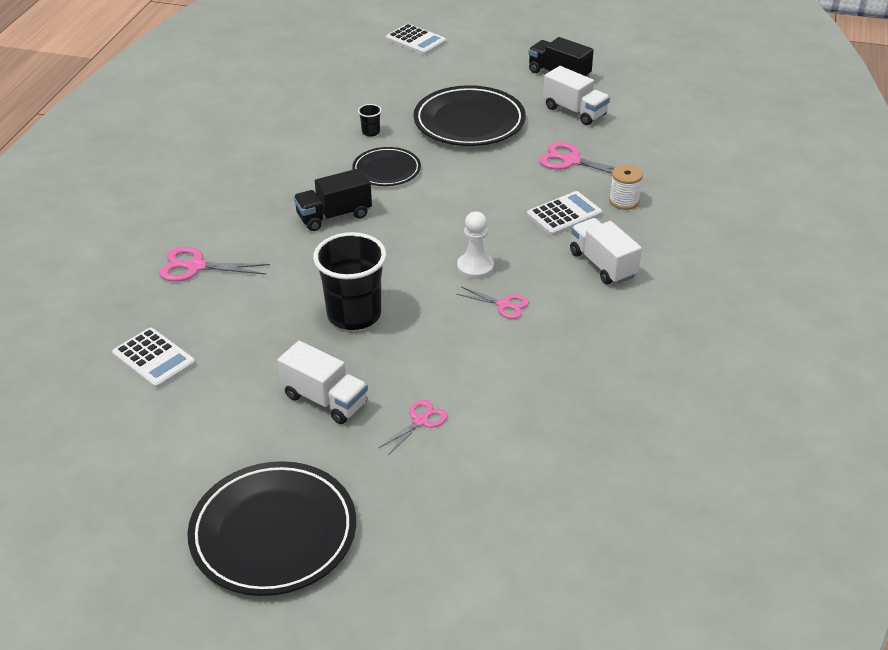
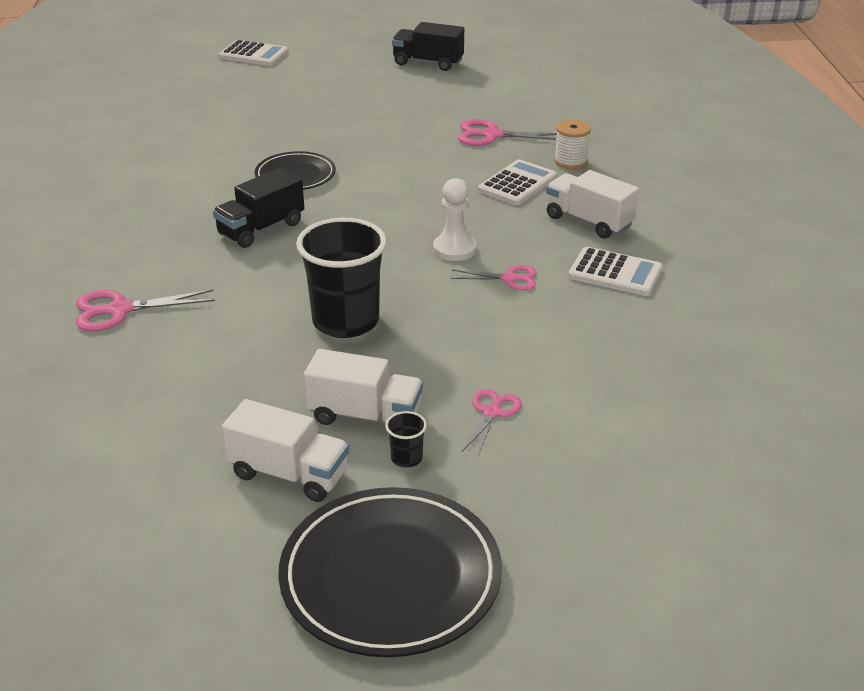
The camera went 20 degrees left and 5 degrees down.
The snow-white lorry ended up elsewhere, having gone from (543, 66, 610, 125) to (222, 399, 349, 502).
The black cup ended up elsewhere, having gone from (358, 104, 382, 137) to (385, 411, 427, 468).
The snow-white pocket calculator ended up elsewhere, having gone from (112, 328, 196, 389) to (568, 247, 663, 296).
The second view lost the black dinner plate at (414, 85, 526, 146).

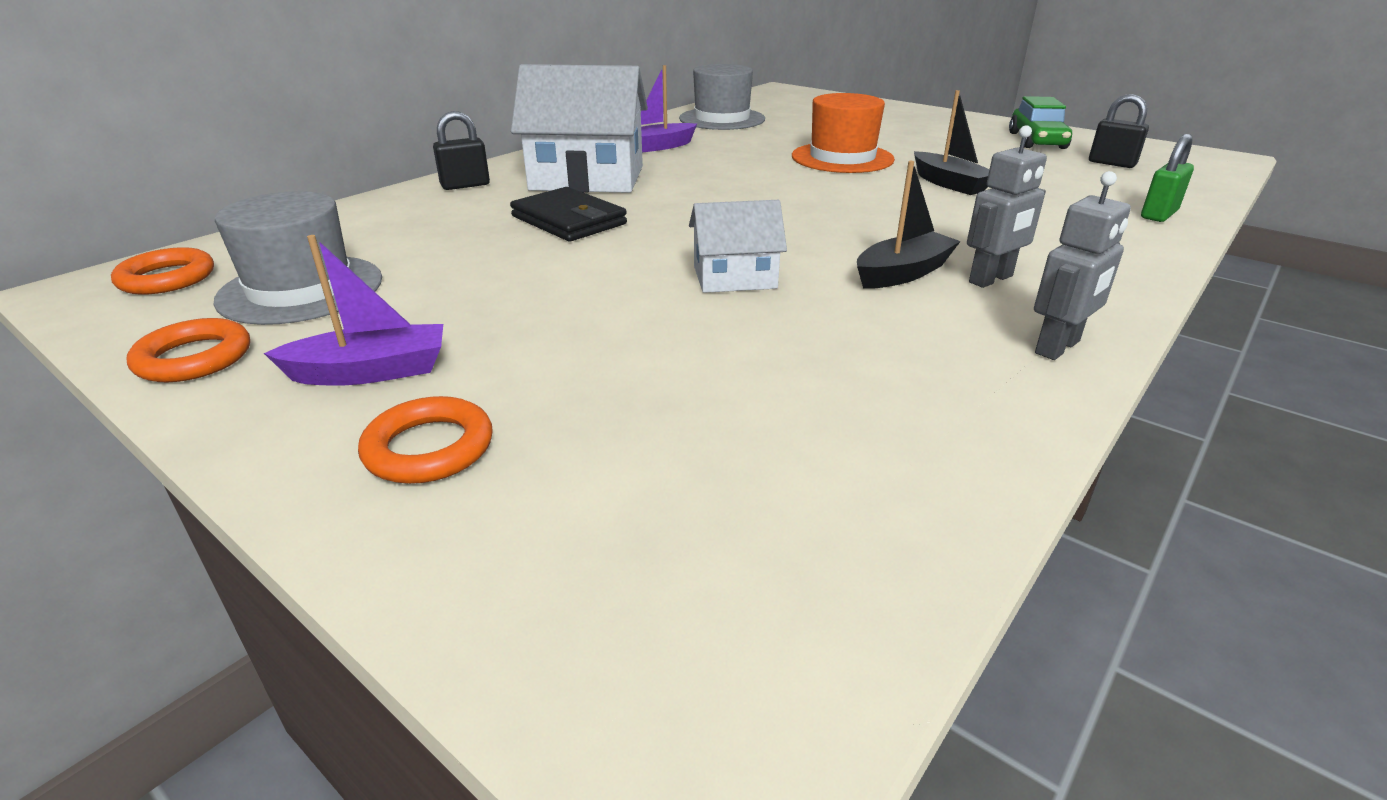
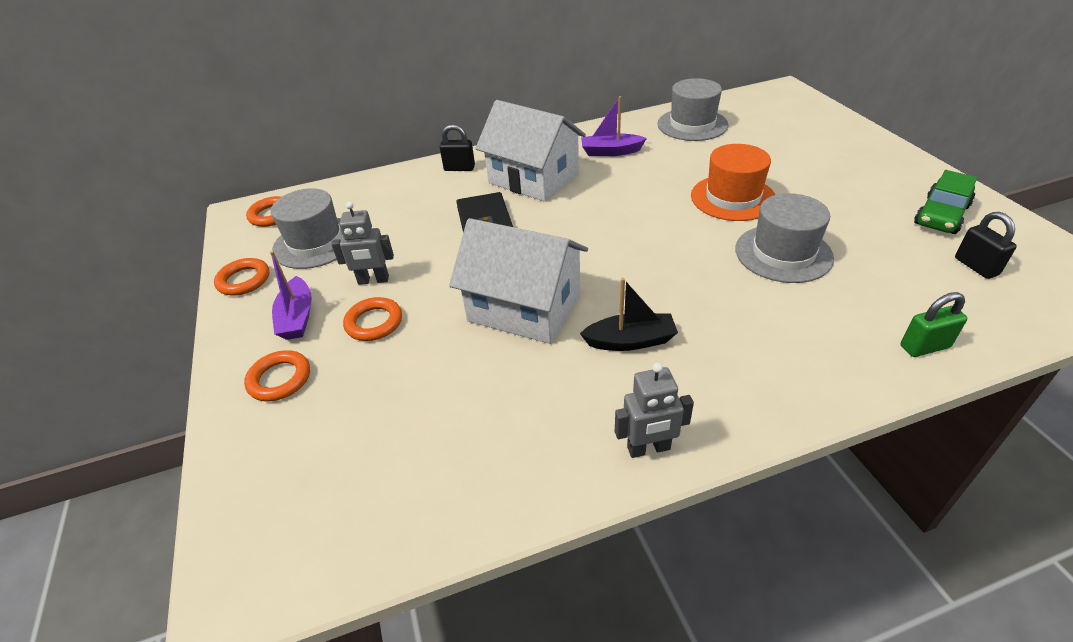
The camera went 35 degrees right and 10 degrees up.
The purple toy boat at (264, 235, 443, 386) ended up facing another way, 60 degrees clockwise from before.
The gray robot ended up elsewhere, having gone from (967, 125, 1047, 288) to (331, 202, 394, 285).
The second view gained the orange-coloured hoop at (343, 297, 402, 341).
The size of the snow-white house at (689, 200, 787, 293) changed by a factor of 1.84.
Where the black toy boat stood at (914, 90, 989, 195), the gray top hat came to stand at (735, 193, 834, 283).

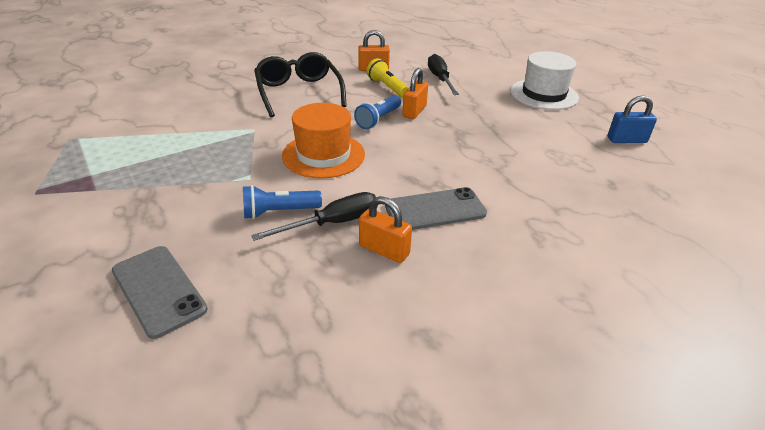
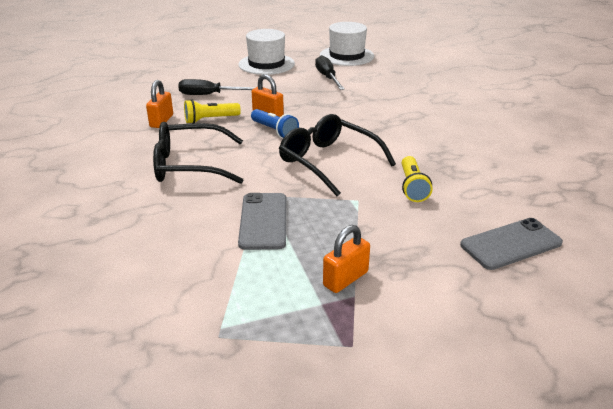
The camera went 75 degrees left and 5 degrees down.
The gray smartphone ended up elsewhere, having gone from (385, 187, 487, 230) to (238, 193, 286, 250).
Where the orange-coloured top hat stood at (282, 103, 365, 179), the black spectacles came to stand at (279, 114, 396, 196).
The black screwdriver ended up elsewhere, having gone from (251, 192, 378, 241) to (315, 55, 345, 90).
Where the royal blue lock stood at (608, 95, 657, 143), the snow-white top hat came to stand at (320, 22, 374, 66).
The orange-coloured lock ended up elsewhere, having gone from (359, 196, 412, 263) to (323, 225, 370, 293).
What was the royal blue torch at (243, 185, 322, 219) turned into the golden torch at (402, 156, 433, 202).

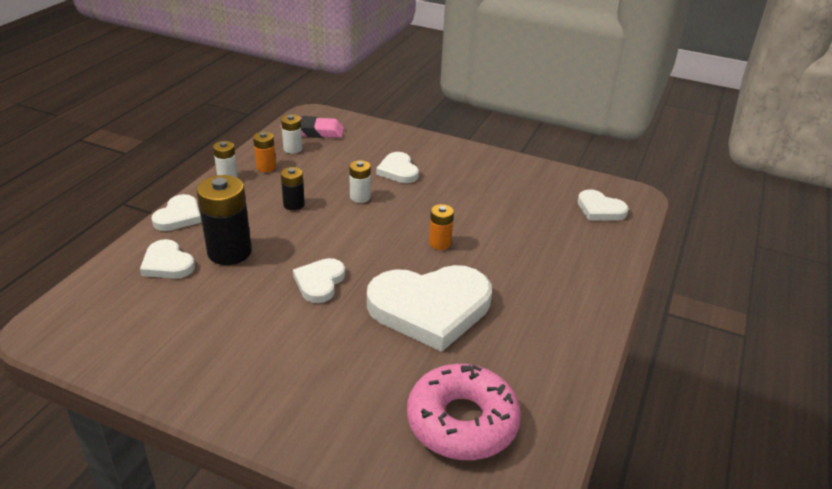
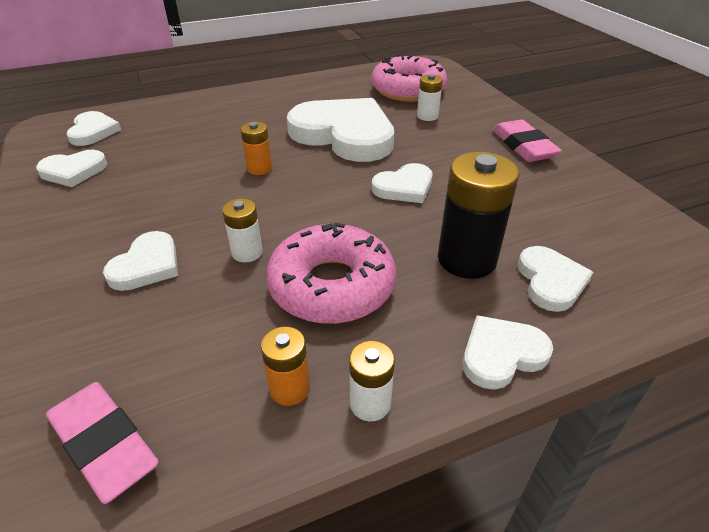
The camera went 135 degrees left and 5 degrees up.
The second view gained the snow-white heart at (36, 150, 107, 187).
Where the black battery stood at (281, 167, 305, 210), the rose-pink donut came to stand at (266, 223, 396, 324).
The snow-white battery ended up elsewhere, having gone from (281, 114, 302, 154) to (417, 74, 443, 121).
The second view gained the rose-pink pencil eraser at (493, 120, 562, 162).

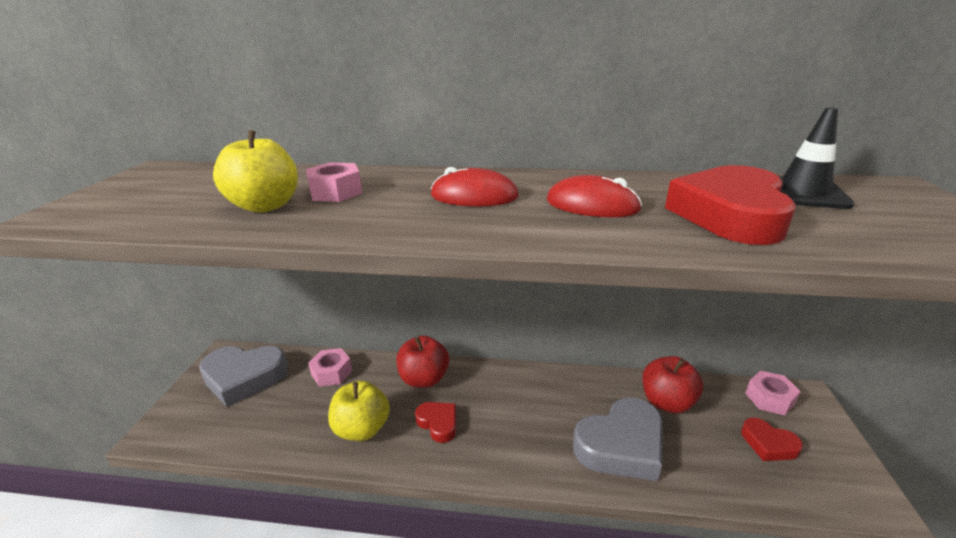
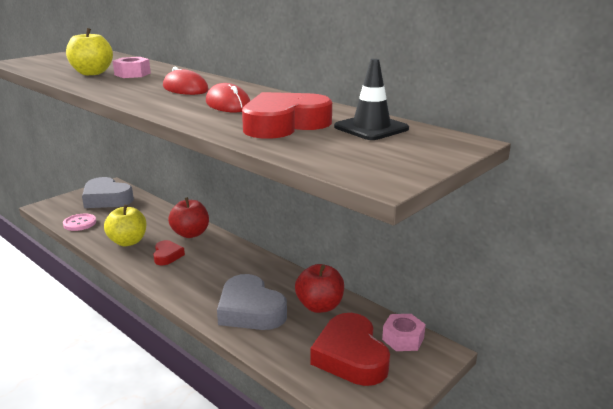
The camera went 35 degrees right and 5 degrees down.
The second view gained the rose-pink shirt button at (63, 214, 96, 231).
The gray heart at (573, 398, 663, 481) ended up facing another way, 45 degrees clockwise from before.
The size of the red heart at (741, 418, 803, 461) changed by a factor of 1.88.
The second view lost the rose-pink nut at (308, 348, 352, 387).

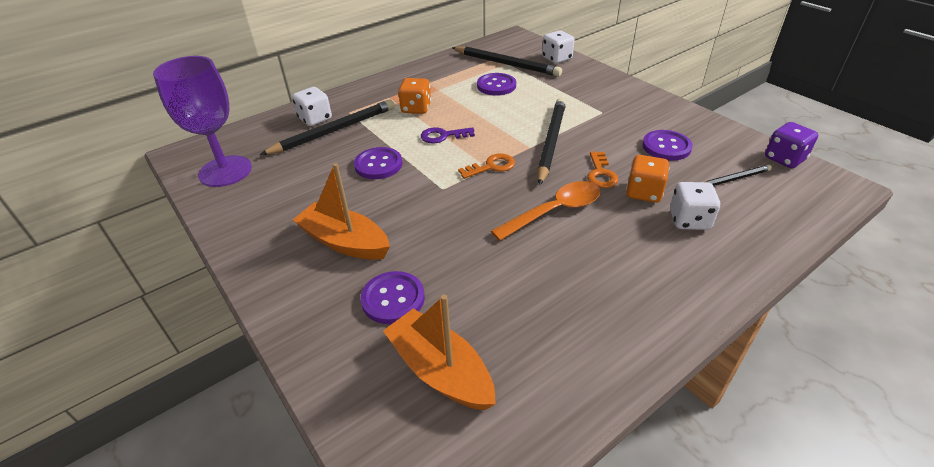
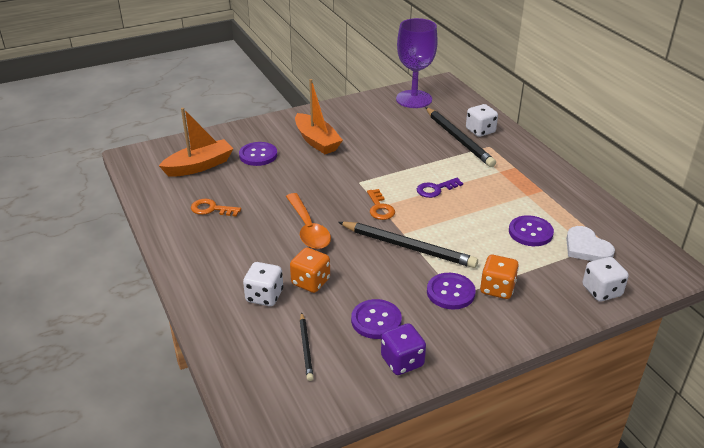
The camera went 100 degrees right and 5 degrees down.
The orange-coloured door key ended up elsewhere, having gone from (587, 151, 618, 188) to (191, 199, 241, 217).
The orange-coloured toy boat at (293, 163, 390, 260) ended up facing another way, 105 degrees clockwise from before.
The purple die ended up elsewhere, having gone from (765, 122, 818, 168) to (381, 323, 426, 375).
The purple door key at (421, 127, 475, 143) ended up facing another way, 120 degrees counterclockwise from before.
The purple shirt button ended up elsewhere, having gone from (354, 147, 402, 179) to (427, 273, 476, 310).
The orange-coloured die ended up elsewhere, having gone from (398, 78, 431, 114) to (480, 255, 519, 299).
Where the black pencil stood at (452, 46, 562, 77), the snow-white heart came to stand at (566, 226, 615, 261).

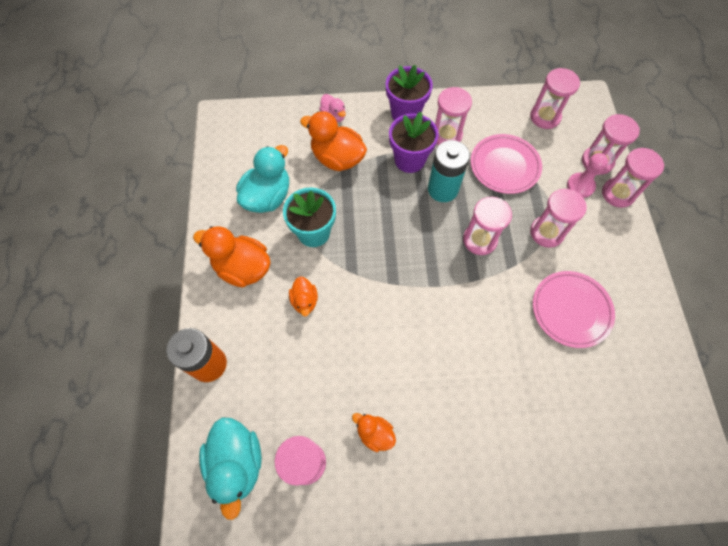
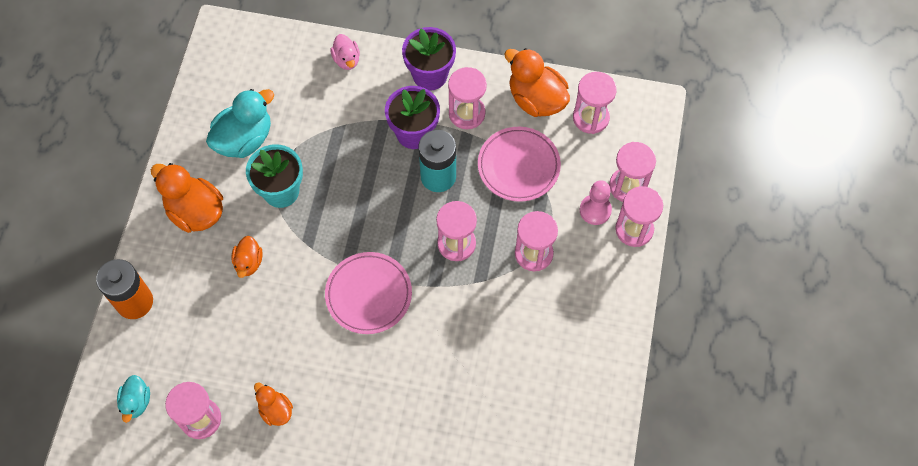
The camera went 15 degrees right and 0 degrees up.
The size of the turquoise toy duck at (199, 417, 262, 520) changed by a factor of 0.55.
The rose-pink dinner plate ended up elsewhere, having gone from (533, 271, 615, 348) to (325, 252, 412, 334).
The orange-coloured toy duck ended up elsewhere, having gone from (300, 111, 367, 171) to (504, 48, 570, 117).

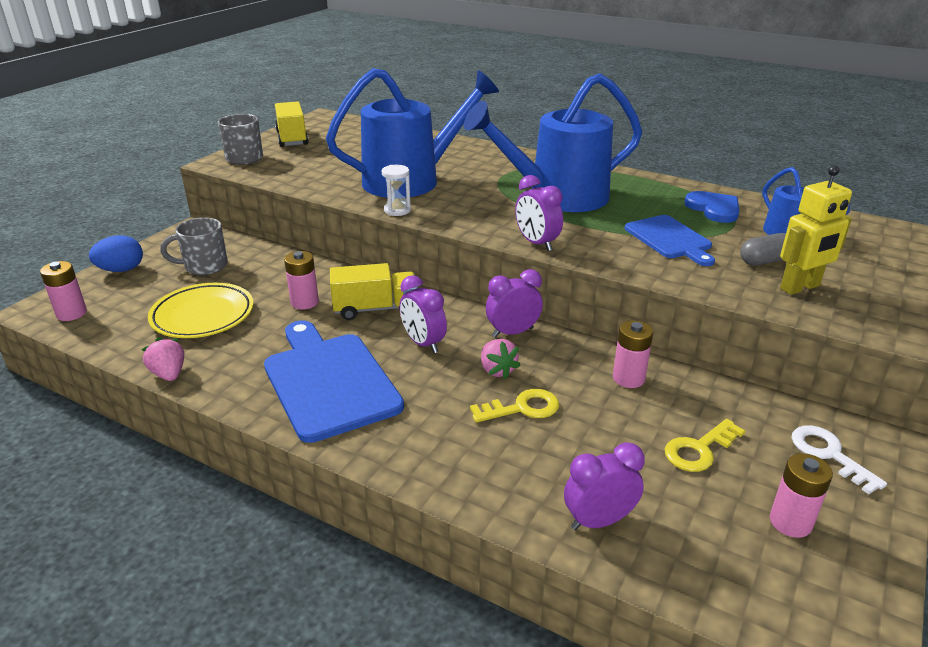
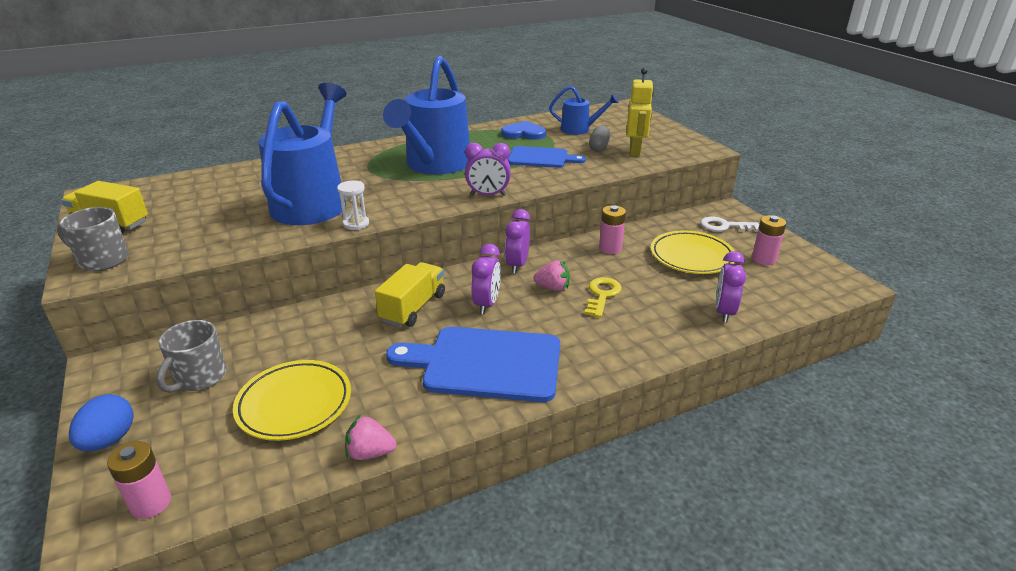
The camera went 55 degrees left and 0 degrees up.
The purple bedside clock at (400, 275, 447, 353) ended up facing another way, 75 degrees counterclockwise from before.
Where the golden door key stood at (665, 419, 745, 472), the golden dinner plate came to stand at (651, 230, 735, 274).
The second view lost the rose-pink battery at (284, 251, 319, 310).

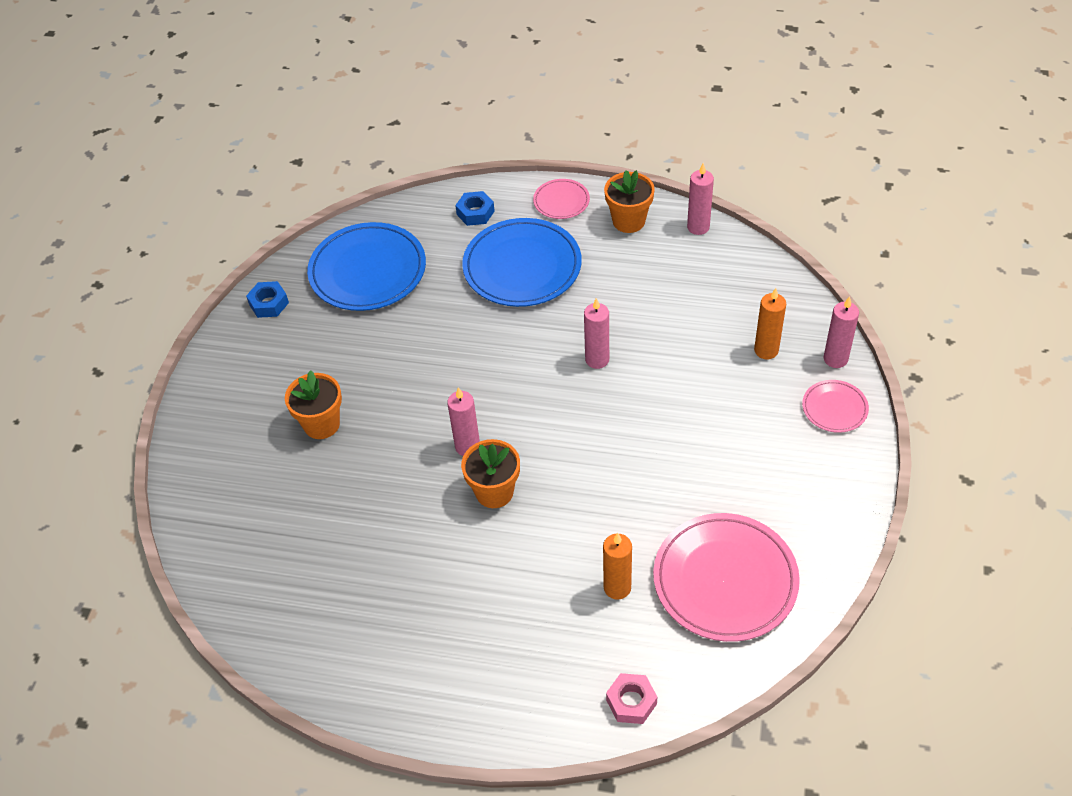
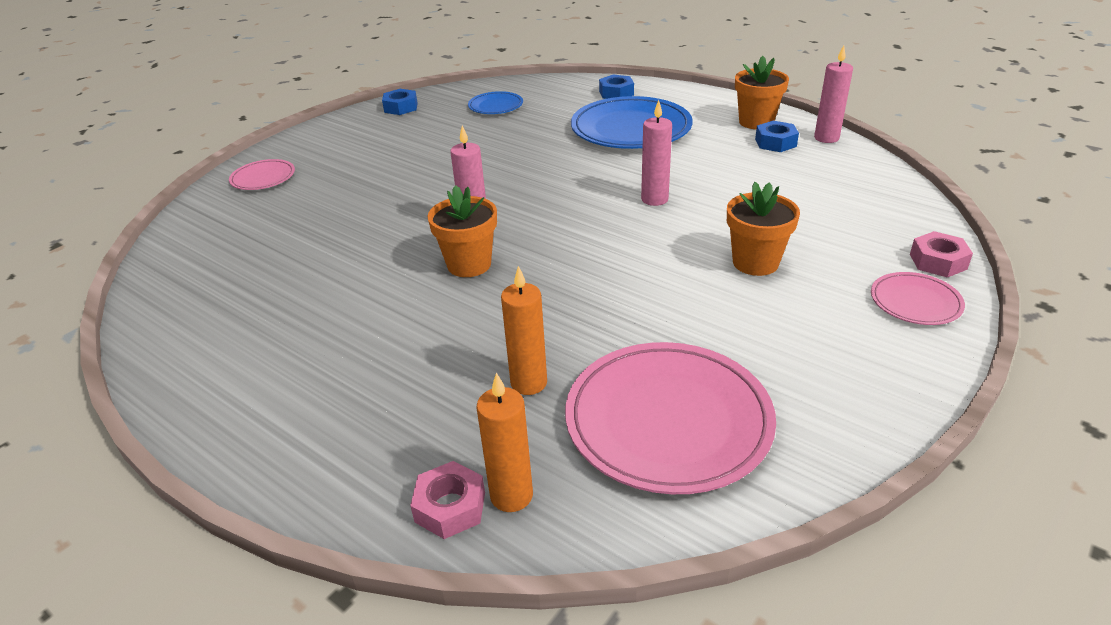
The camera went 25 degrees right and 15 degrees down.
The rose-pink dinner plate ended up elsewhere, having gone from (533, 179, 590, 219) to (229, 159, 295, 190).
The size of the royal blue dinner plate at (307, 222, 426, 311) changed by a factor of 0.50.
The orange-coloured wax candle ended up elsewhere, having gone from (754, 288, 786, 359) to (476, 373, 533, 512).
The orange-coloured flower pot ended up elsewhere, having gone from (285, 370, 342, 439) to (727, 182, 800, 276).
The second view gained the royal blue nut at (755, 121, 799, 152).
Where the rose-pink wax candle stood at (824, 296, 859, 368), the rose-pink nut came to stand at (910, 231, 973, 278).

